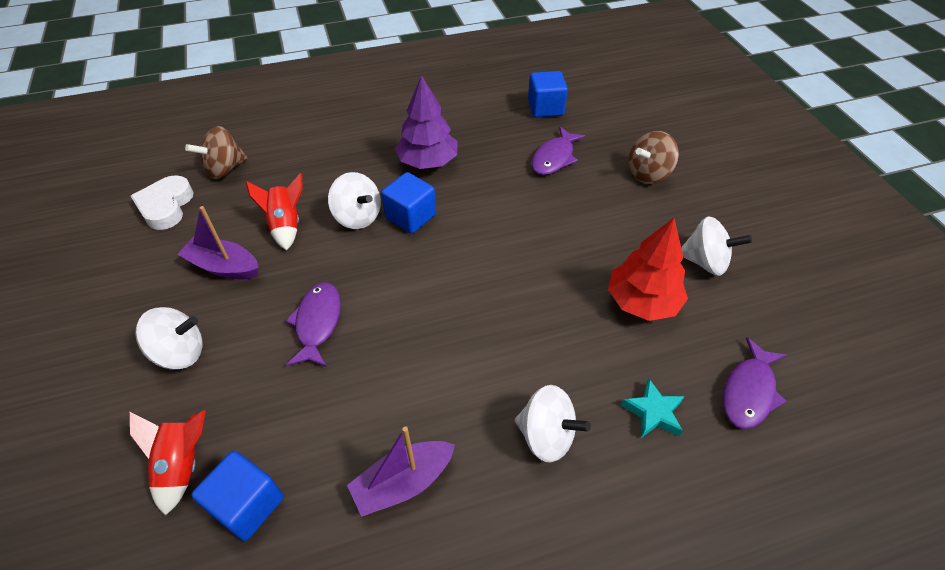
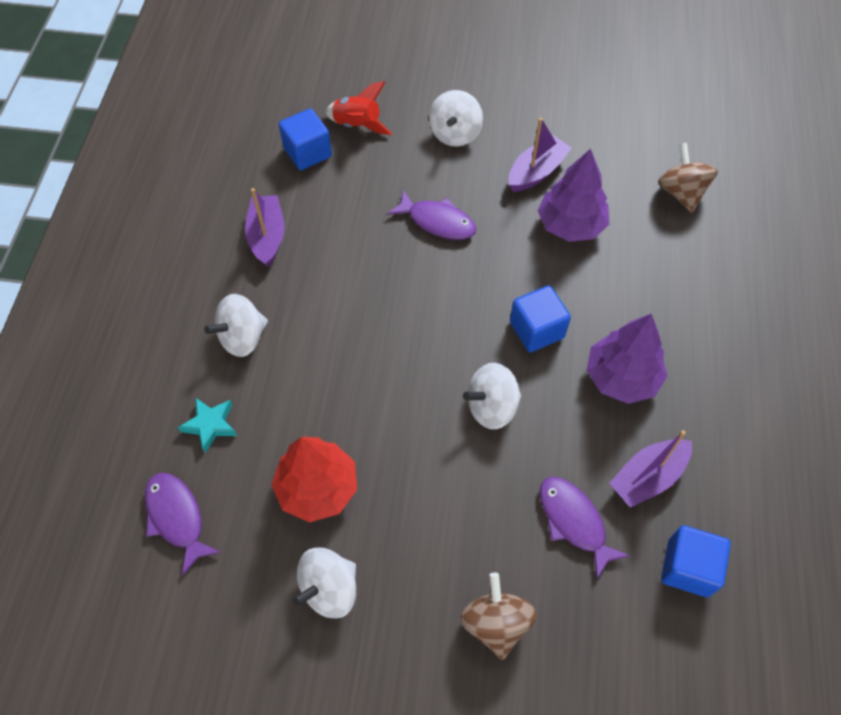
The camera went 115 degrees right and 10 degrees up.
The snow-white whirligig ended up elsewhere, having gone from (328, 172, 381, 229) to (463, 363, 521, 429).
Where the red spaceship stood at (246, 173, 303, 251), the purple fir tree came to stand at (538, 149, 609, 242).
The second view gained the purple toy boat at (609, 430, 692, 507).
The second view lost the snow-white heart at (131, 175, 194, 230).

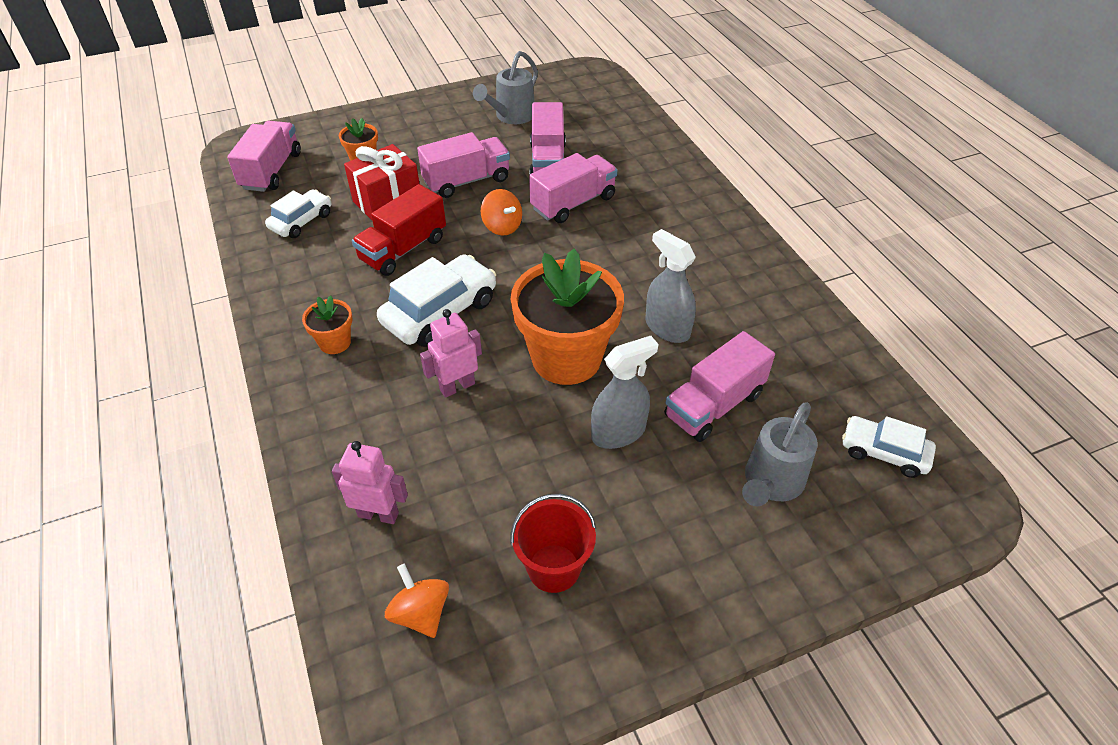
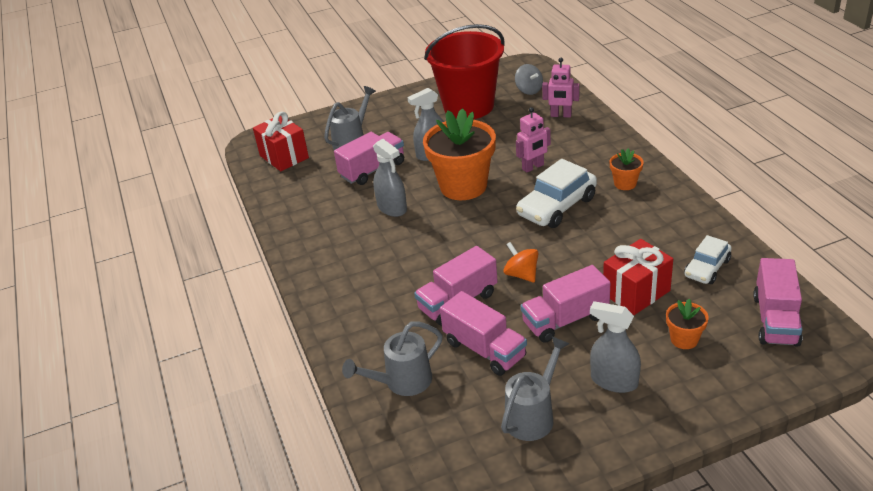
The camera went 175 degrees left and 10 degrees down.
Where the snow-white automobile stood at (842, 416, 936, 478), the red gift came to stand at (253, 111, 309, 171).
The second view gained the gray sprinkling can at (342, 322, 443, 396).
The size of the red sand bucket at (510, 494, 596, 593) changed by a factor of 1.98.
The rose-pink lorry at (529, 102, 566, 175) ended up facing another way, 135 degrees clockwise from before.
What was the orange-coloured whirligig at (385, 564, 449, 638) turned into the gray whirligig at (515, 64, 543, 95).
The second view gained the gray spray bottle at (590, 301, 641, 393).
The second view lost the red lorry at (352, 184, 446, 276).

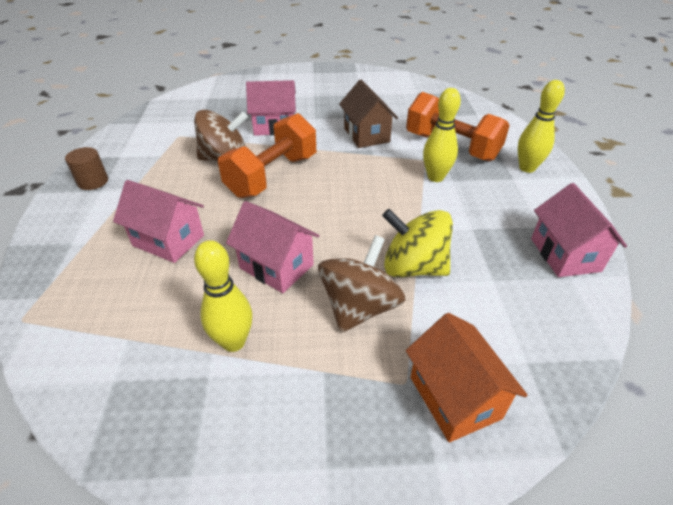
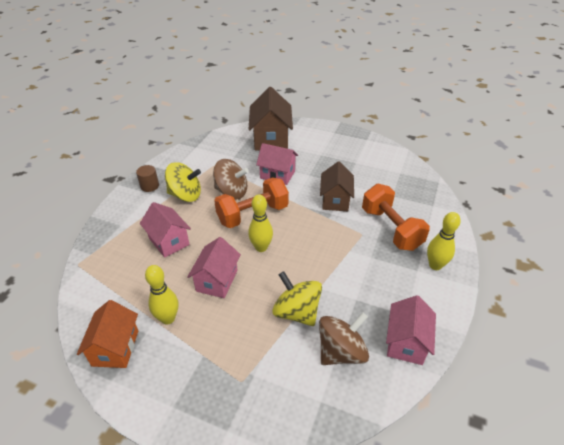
The camera went 25 degrees right and 0 degrees up.
The orange-coloured house ended up elsewhere, having gone from (406, 313, 528, 442) to (77, 300, 138, 368).
The second view gained the golden whirligig at (165, 162, 201, 202).
The rose-pink house at (226, 201, 320, 293) ended up facing another way, 45 degrees clockwise from before.
The golden bowling pin ended up elsewhere, having gone from (423, 88, 461, 182) to (248, 194, 273, 252).
The second view gained the brown house at (249, 87, 293, 150).
The brown whirligig ended up elsewhere, having gone from (318, 235, 405, 333) to (319, 312, 369, 365).

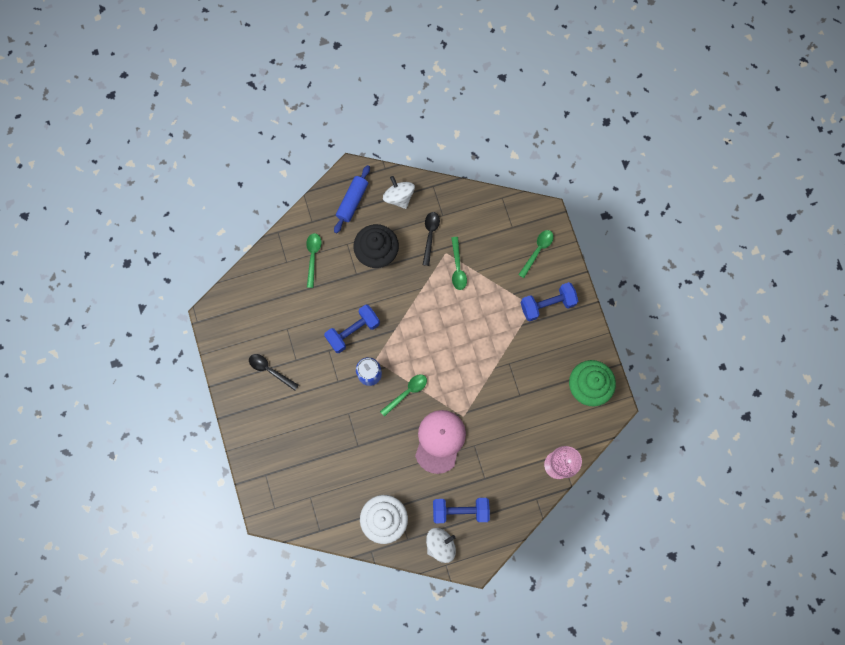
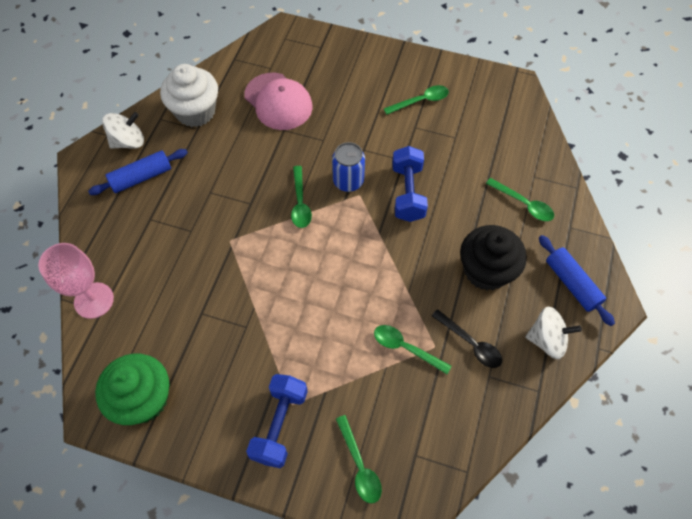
The camera went 125 degrees right and 15 degrees down.
Where the royal blue hand weight stood at (433, 498, 490, 523), the royal blue dough roller came to stand at (88, 149, 188, 195).
The snow-white whirligig at (426, 528, 456, 563) ended up facing another way, 120 degrees counterclockwise from before.
The rose-pink peaked cap ended up elsewhere, having gone from (415, 410, 466, 474) to (244, 73, 312, 130).
What was the black teaspoon at (249, 354, 299, 391) turned into the leaf-green teaspoon at (384, 85, 449, 115).

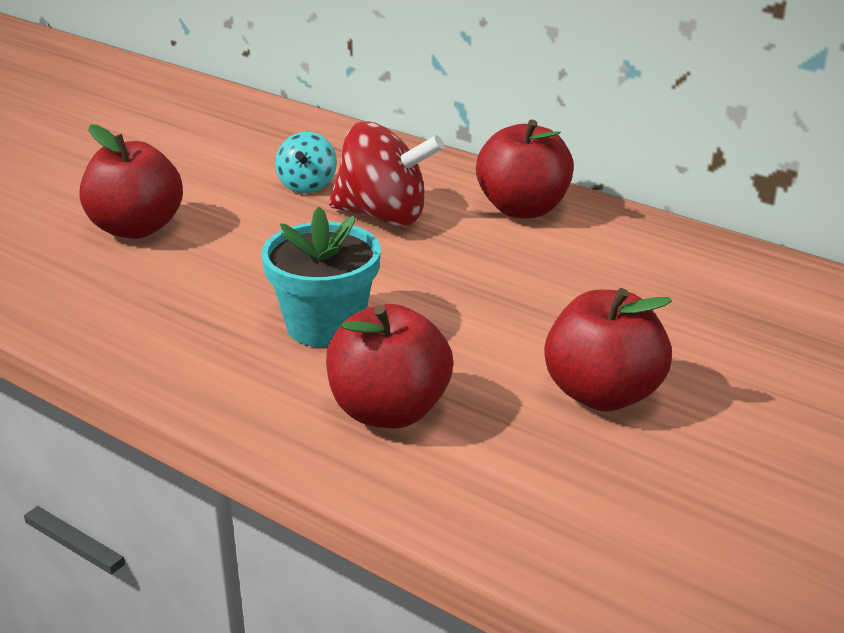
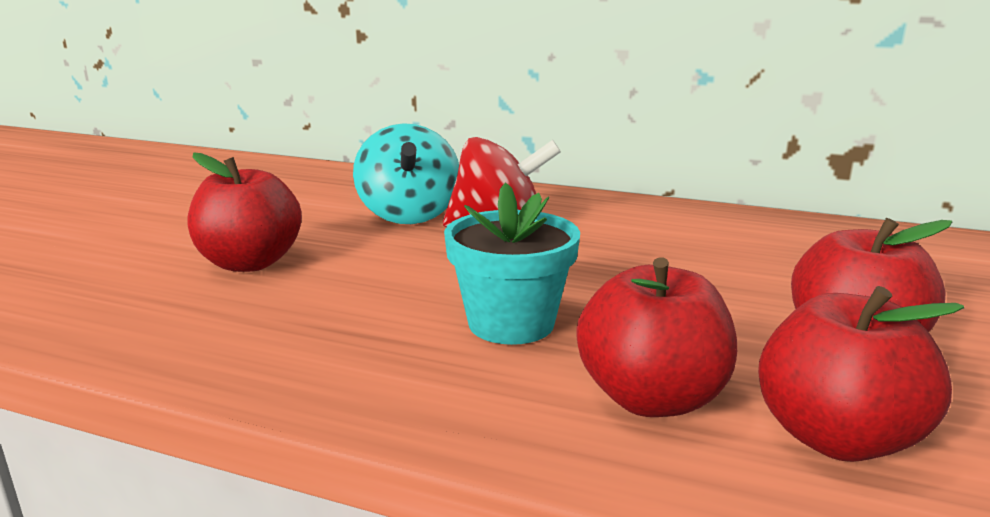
The camera went 15 degrees left and 10 degrees down.
The size of the turquoise whirligig at (275, 132, 337, 193) changed by a factor of 1.74.
The red apple ended up elsewhere, having gone from (476, 120, 574, 218) to (758, 286, 964, 462).

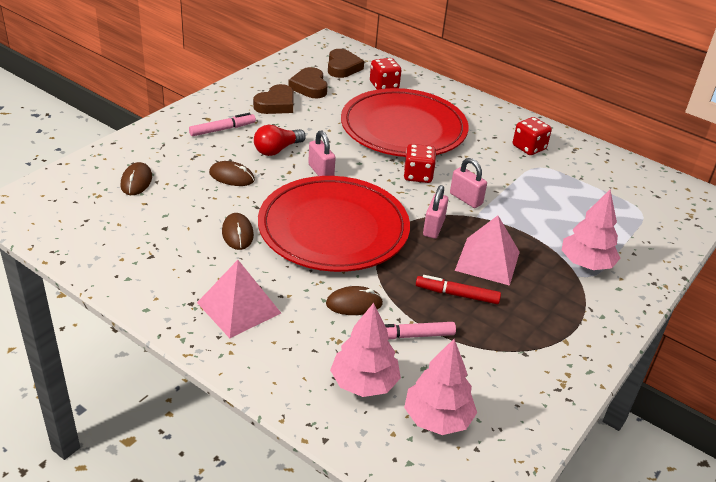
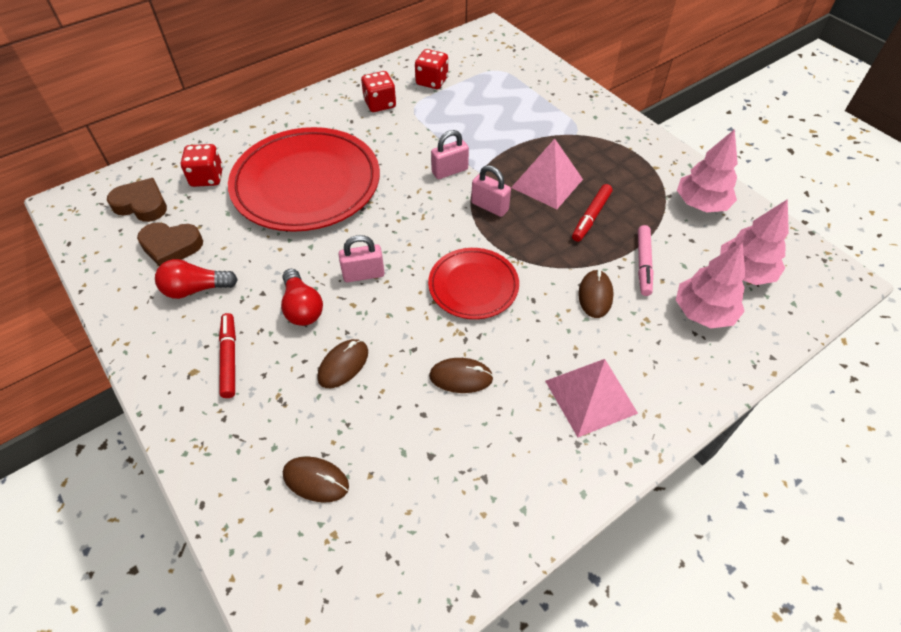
The camera went 70 degrees left and 15 degrees up.
Where the brown heart stood at (253, 84, 294, 114), the red bulb came to stand at (155, 259, 238, 299).
What was the rose-pink felt pen at (189, 113, 256, 136) turned into the red felt pen at (219, 313, 236, 398).
The red die ended up elsewhere, having gone from (404, 144, 436, 183) to (415, 49, 448, 89).
The size of the red dinner plate at (258, 176, 410, 272) changed by a factor of 0.54.
The rose-pink fir tree ended up elsewhere, having gone from (561, 190, 620, 270) to (677, 129, 738, 212).

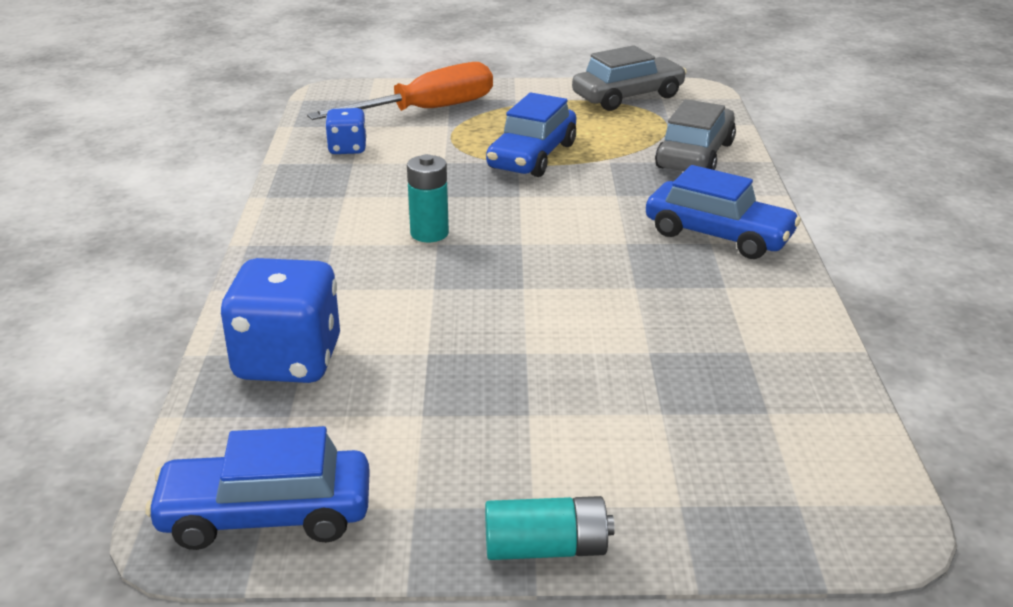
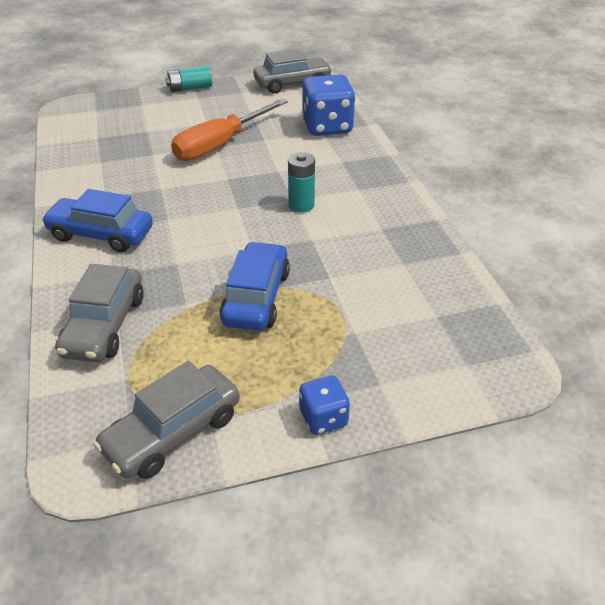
The camera went 165 degrees right and 10 degrees up.
The orange-coloured screwdriver ended up elsewhere, having gone from (307, 62, 493, 120) to (171, 99, 288, 161).
What was the royal blue automobile at (145, 426, 370, 550) turned into the gray automobile at (254, 49, 332, 94).
The royal blue die ended up elsewhere, having gone from (325, 108, 367, 154) to (299, 375, 350, 435).

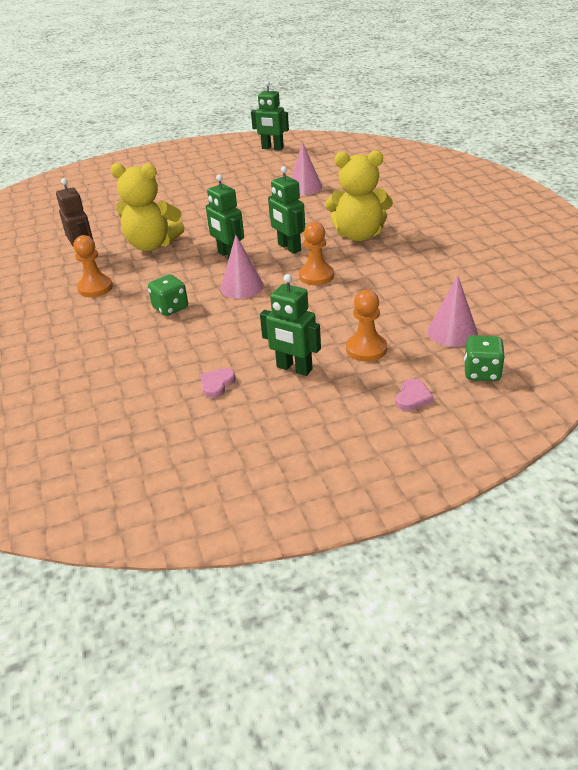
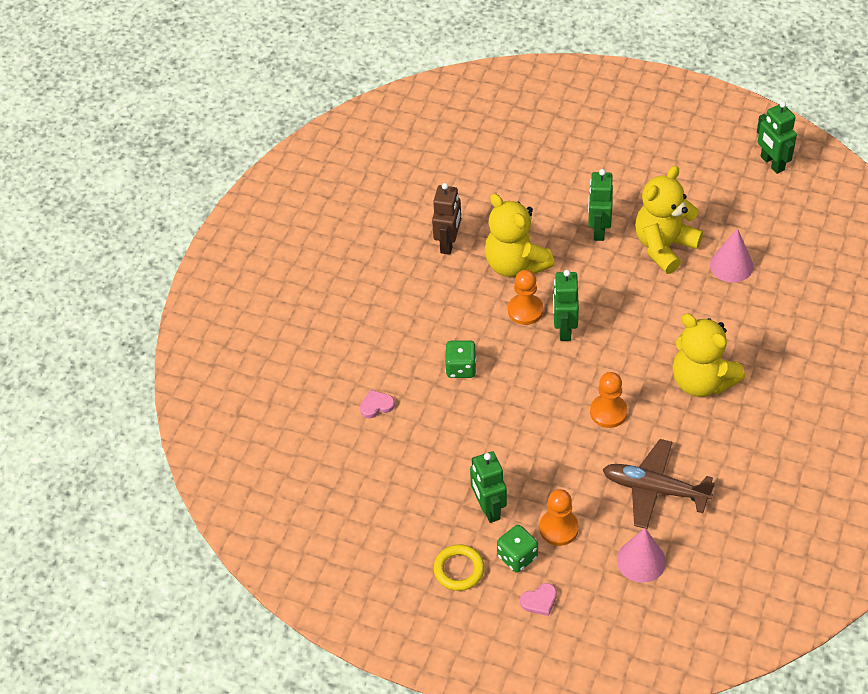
The camera went 40 degrees right and 15 degrees up.
The rose-pink heart ended up elsewhere, having gone from (200, 368, 236, 398) to (360, 390, 395, 418).
The second view gained the golden hoop at (434, 544, 485, 591).
The leaf-green die ended up elsewhere, having gone from (464, 335, 505, 381) to (497, 525, 538, 573).
The orange-coloured game pawn ended up elsewhere, having gone from (74, 235, 113, 297) to (508, 270, 543, 325).
The leaf-green robot ended up elsewhere, having gone from (268, 166, 305, 254) to (588, 169, 613, 241).
The second view gained the brown toy plane at (602, 439, 715, 529).
The second view gained the golden teddy bear at (635, 166, 703, 274).
The second view lost the rose-pink cone shape at (221, 235, 264, 299).

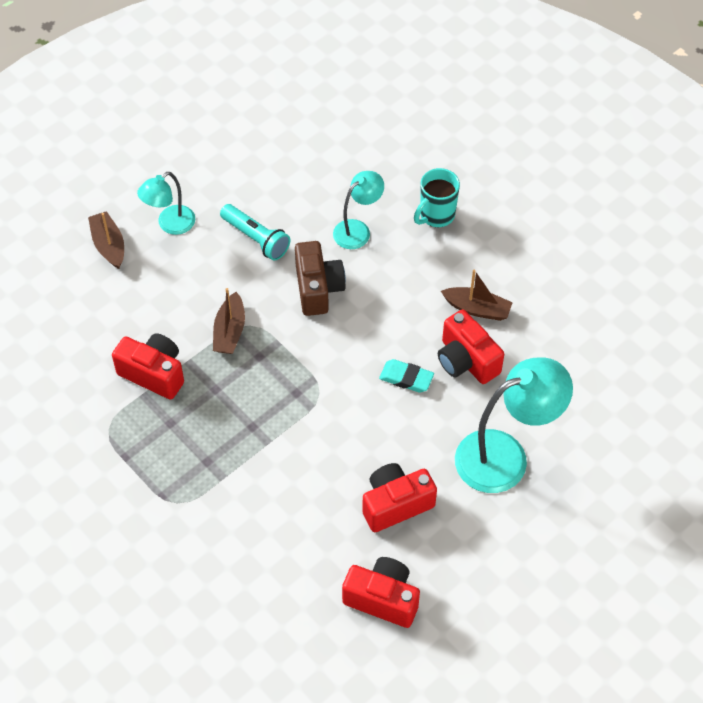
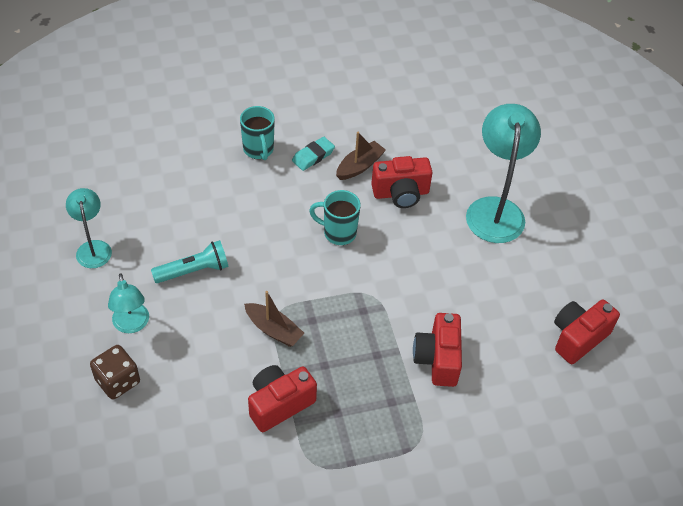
The camera went 65 degrees left and 5 degrees down.
The turquoise reading lamp ended up elsewhere, having gone from (333, 171, 384, 249) to (66, 188, 112, 268).
Where the brown toy boat stood at (88, 211, 124, 269), the brown die came to stand at (90, 345, 140, 399).
The turquoise pencil eraser ended up elsewhere, having gone from (379, 359, 434, 393) to (292, 137, 335, 171).
The second view gained the turquoise mug at (309, 190, 361, 245).
The red photo camera ended up elsewhere, having gone from (362, 463, 437, 532) to (413, 313, 462, 387).
The second view lost the brown photo camera at (295, 241, 346, 316).

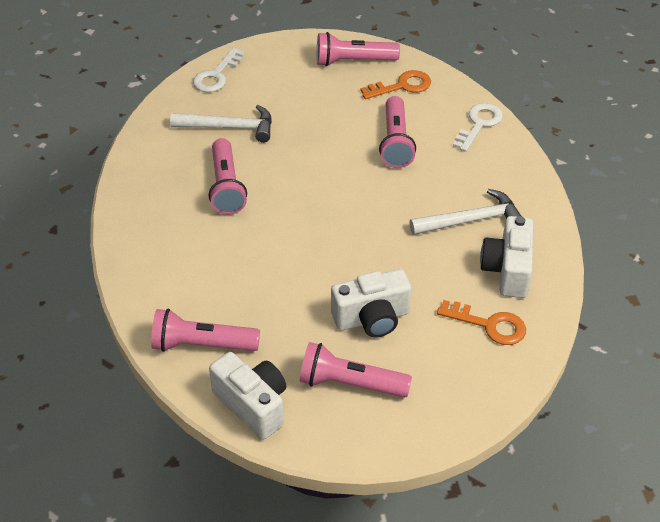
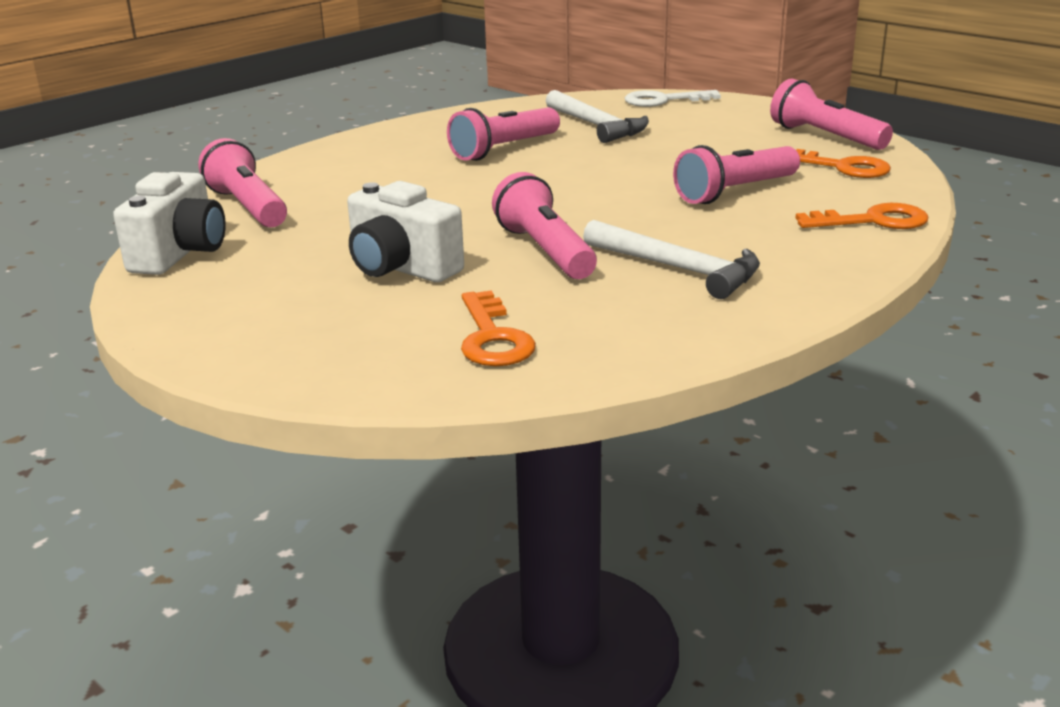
The camera went 55 degrees right and 20 degrees down.
The rose-pink torch ended up elsewhere, having gone from (300, 342, 412, 398) to (492, 172, 597, 279).
What was the snow-white door key at (453, 103, 503, 152) turned into the orange-coloured door key at (796, 203, 928, 229).
The second view lost the snow-white photo camera at (480, 216, 533, 298).

